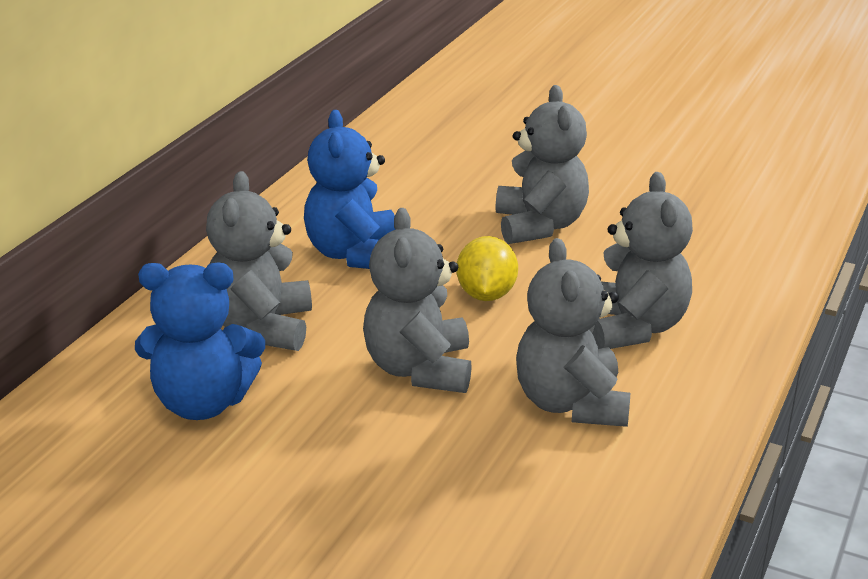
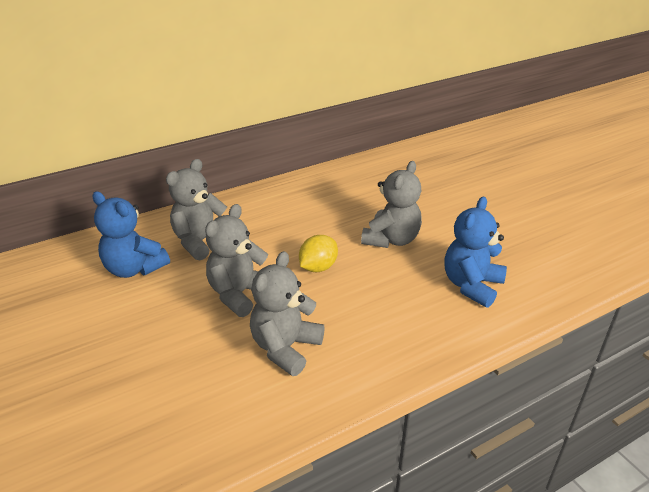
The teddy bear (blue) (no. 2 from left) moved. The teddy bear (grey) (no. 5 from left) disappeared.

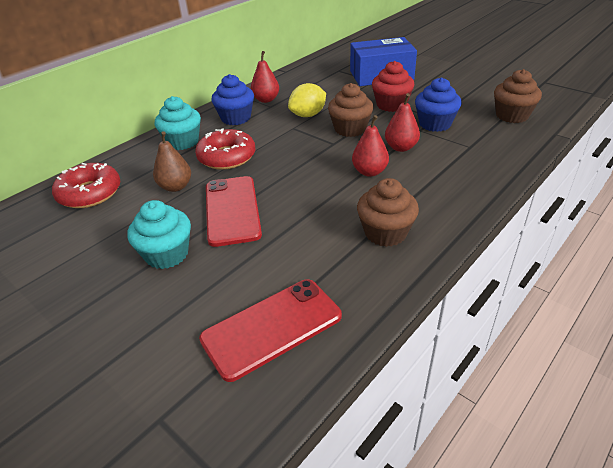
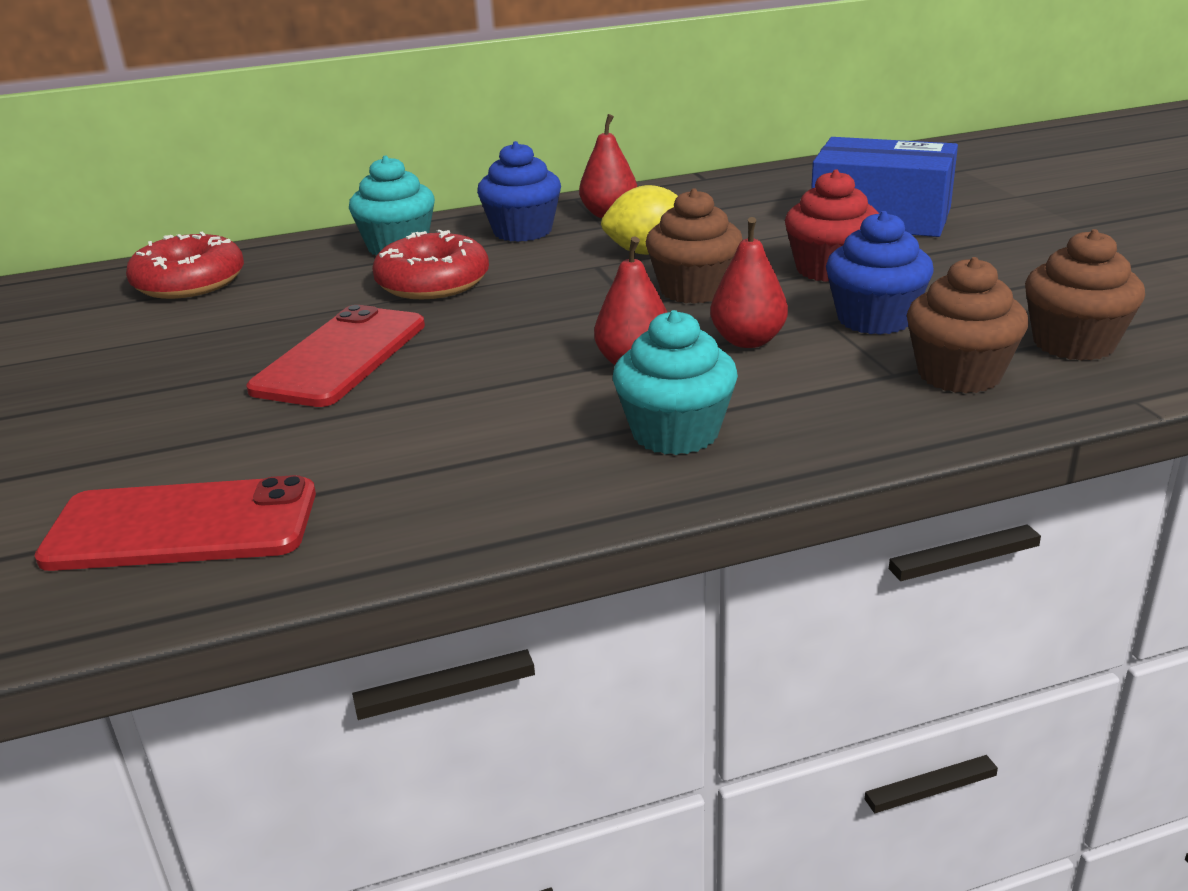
The cupcake (turquoise) (no. 1 from left in the first image) moved. The cupcake (brown) (no. 2 from left) moved. The pear (brown) disappeared.

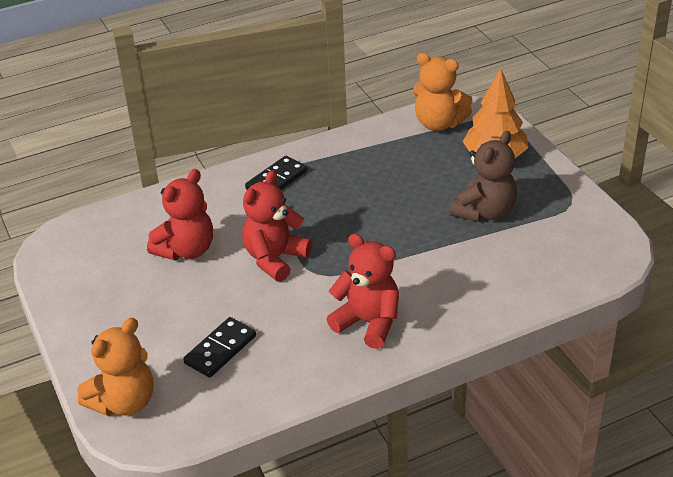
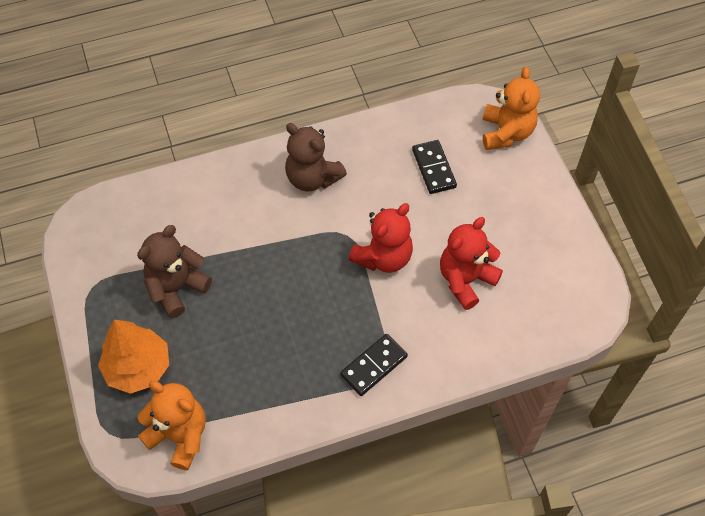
The teddy bear (red) (no. 3 from left) became the teddy bear (brown) (no. 2 from left). The domino (black) (no. 1 from left in the first image) turned 60 degrees counterclockwise. The teddy bear (orange) (no. 1 from left in the first image) turned 135 degrees clockwise.

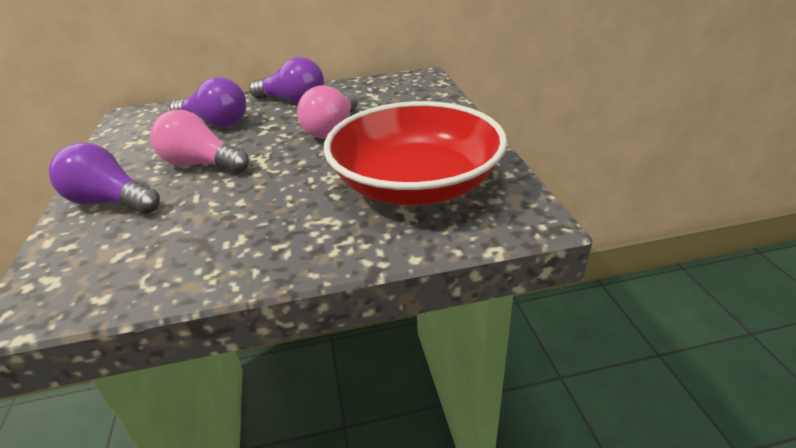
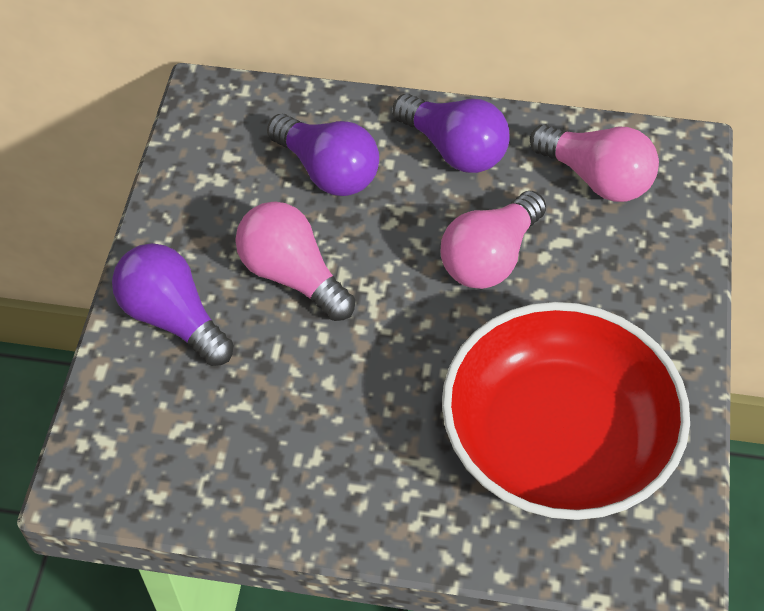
The light bulb (pink) (no. 3 from left) appeared.

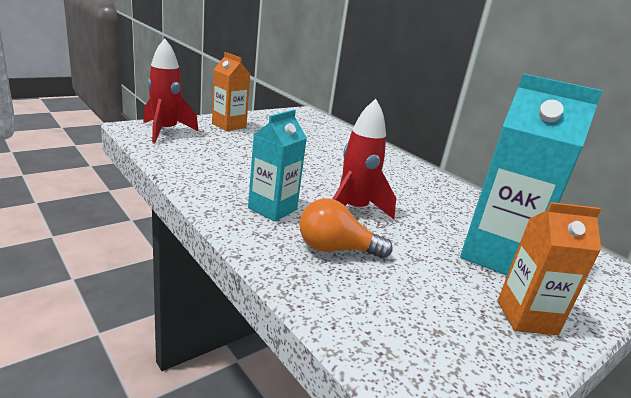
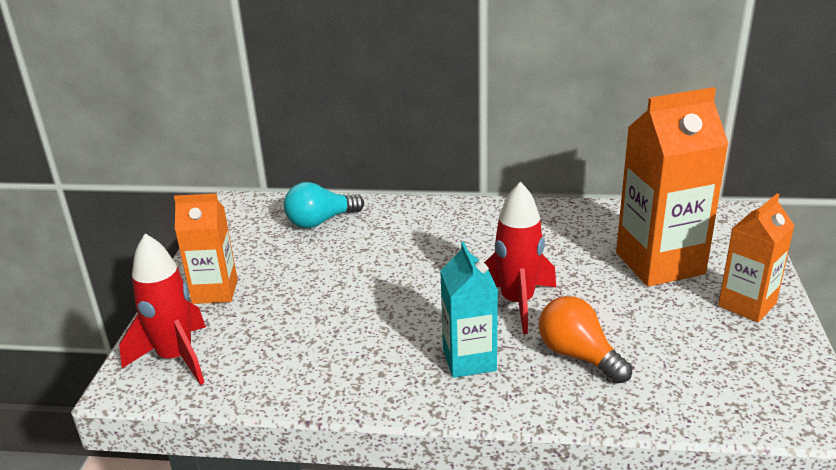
The light bulb (turquoise) appeared. The light bulb (orange) turned 90 degrees clockwise. The carton (turquoise) (no. 2 from left) became the carton (orange) (no. 2 from left).

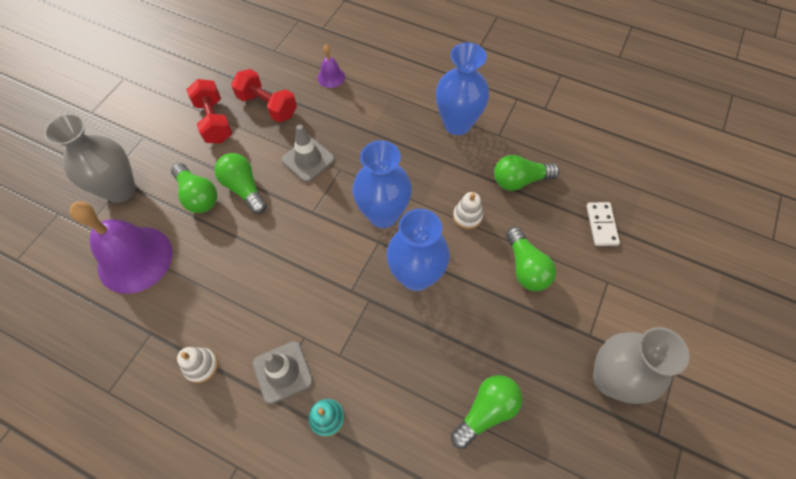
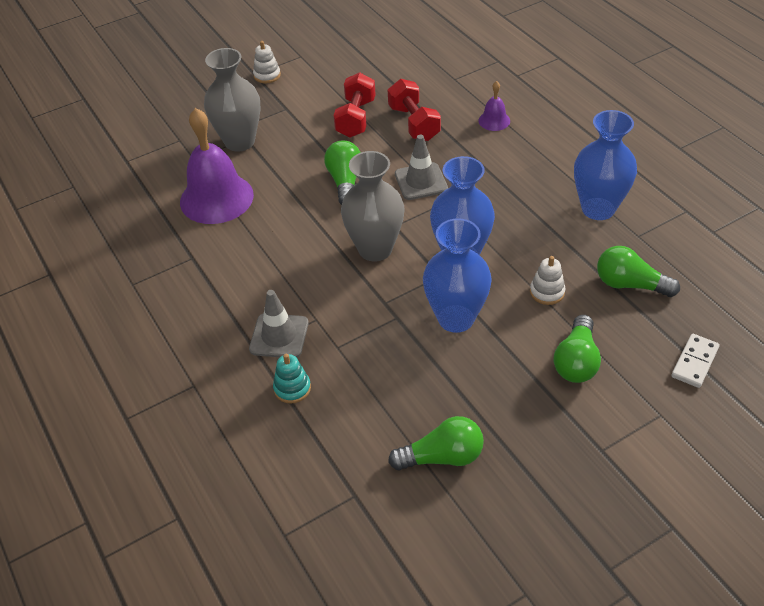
The stacking toy (white) (no. 1 from left) moved. The vase (grey) (no. 2 from left) moved. The light bulb (green) (no. 1 from left) disappeared.

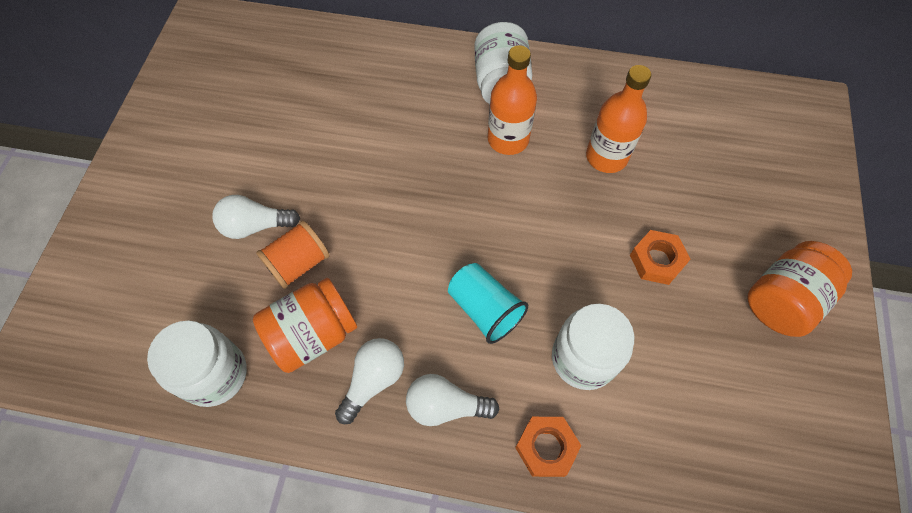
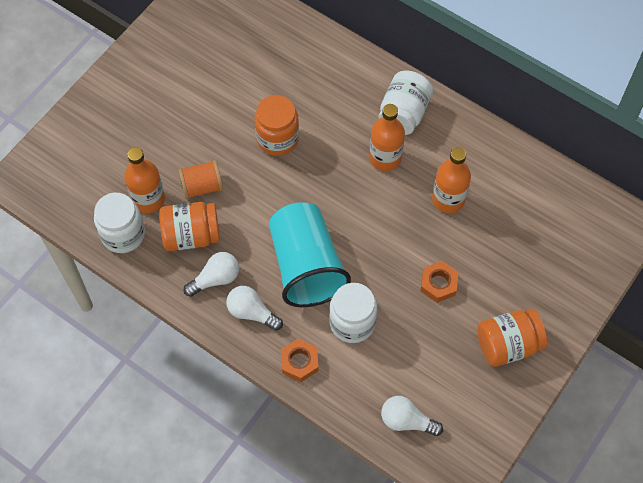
The bottle (orange) (no. 1 from left) appeared. The jar (orange) (no. 2 from left) appeared. The cup (turquoise) changed to 1.82 times the size. The light bulb (white) (no. 1 from left in the first image) moved.

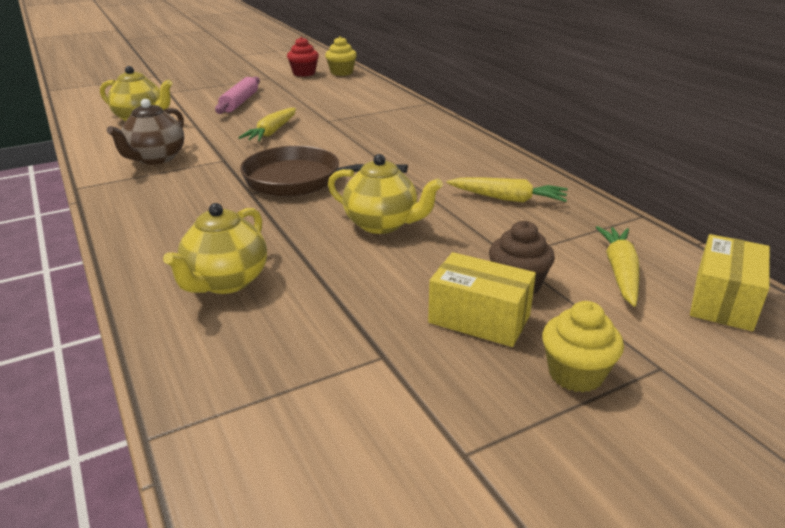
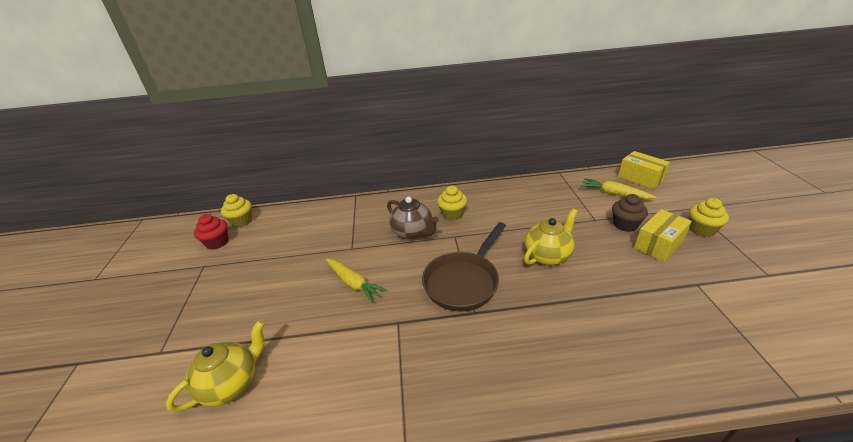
The teapot (brown) moved. The cupcake (yellow) (no. 2 from left) appeared. The teapot (yellow) (no. 2 from left) disappeared. The rolling pin (pink) disappeared. The carrot (yellow) (no. 2 from left) disappeared.

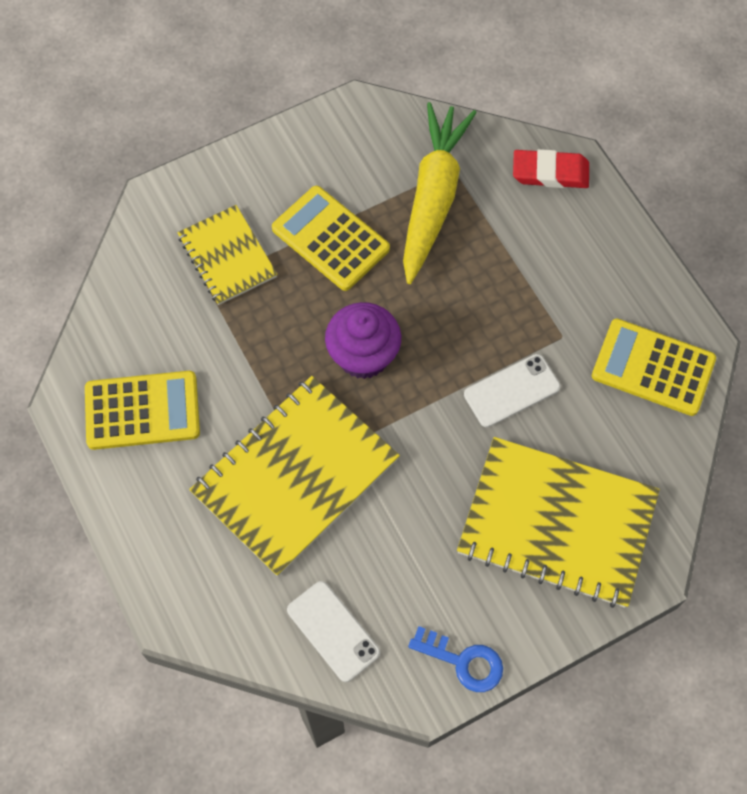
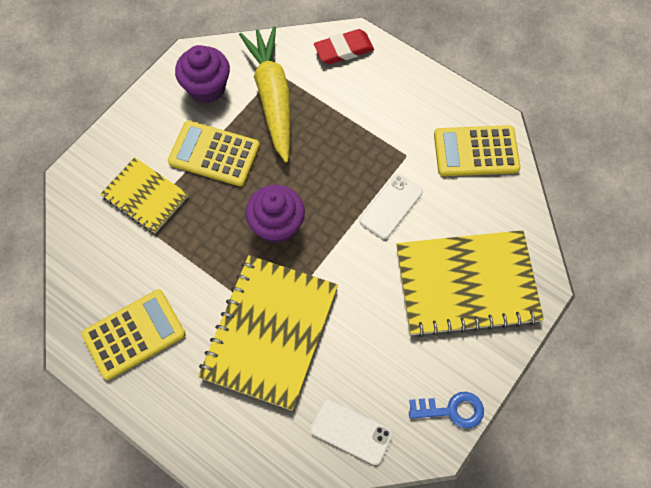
The cupcake (purple) (no. 1 from left) appeared.

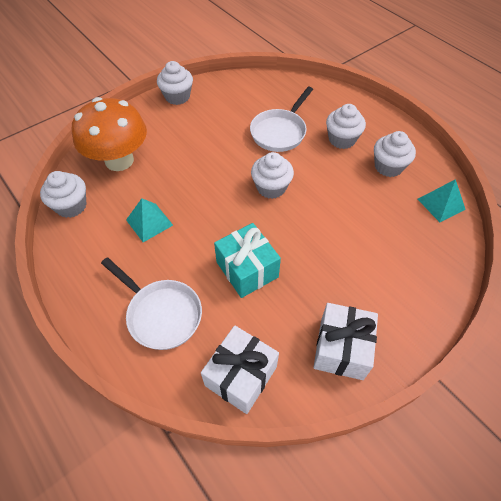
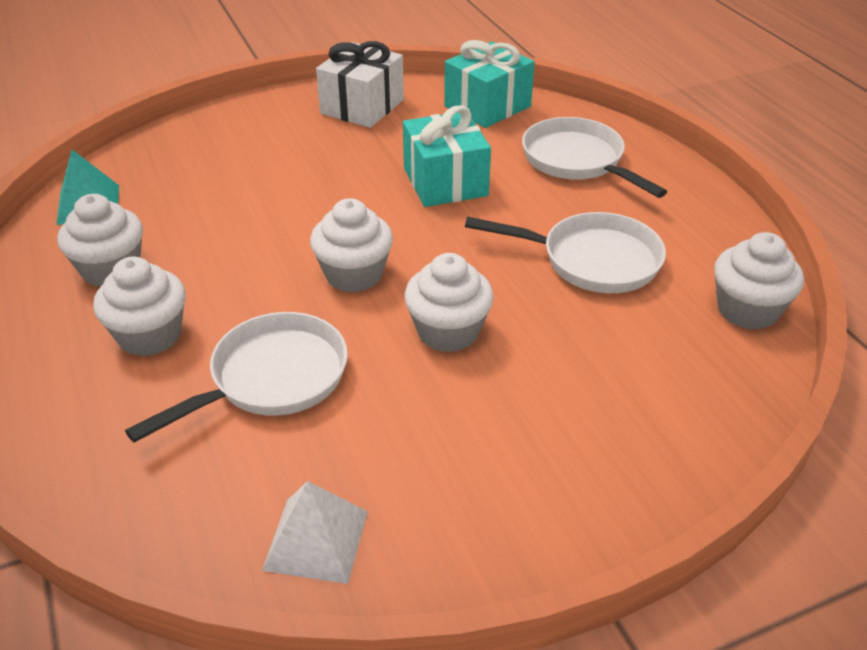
The pyramid (white) appeared. The cupcake (white) (no. 2 from left in the first image) moved. The gift (white) (no. 1 from left) became the gift (turquoise) (no. 2 from left). The pyramid (turquoise) (no. 1 from left) was replaced by the pan (white) (no. 2 from left). The mushroom (orange) disappeared.

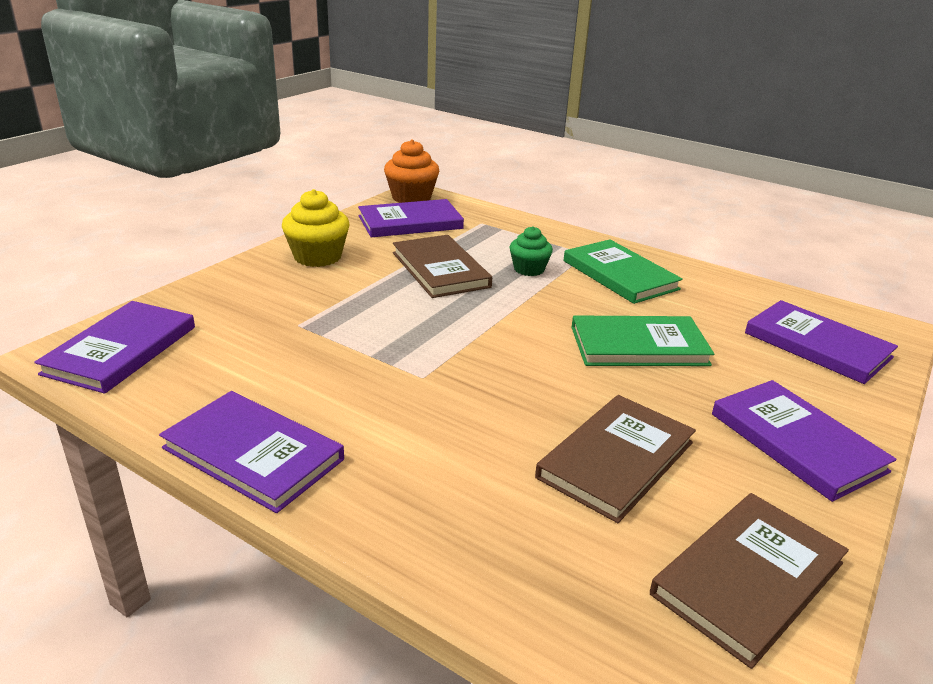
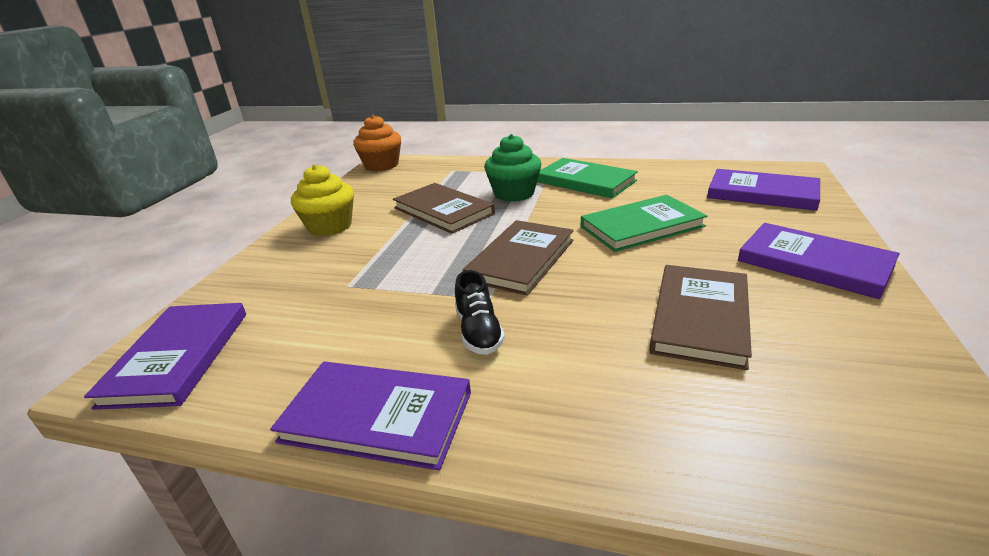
The shoe (black) appeared. The book (brown) (no. 3 from left in the first image) moved. The cupcake (green) changed to 1.54 times the size. The book (purple) (no. 3 from left) disappeared.

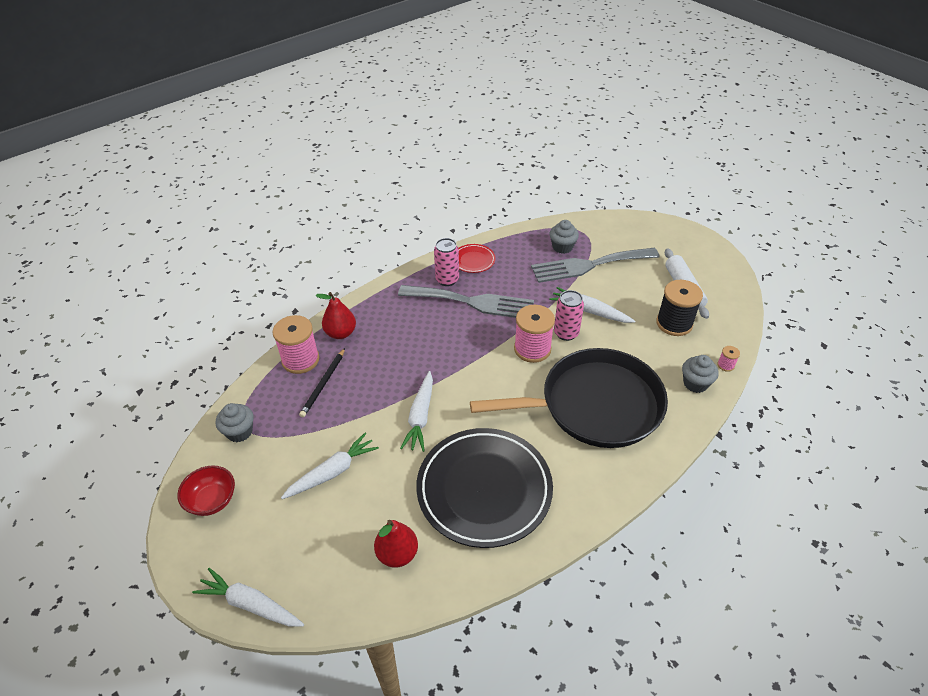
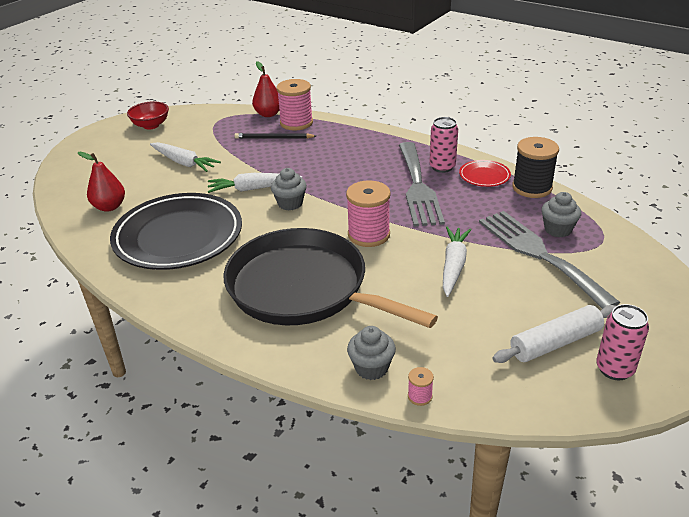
The pan (black) turned 150 degrees clockwise. The pear (red) (no. 1 from left in the first image) moved. The cupcake (grey) (no. 1 from left) moved. The spool (black) moved. The can (pink) (no. 2 from left) moved. The carrot (white) (no. 1 from left) disappeared.

